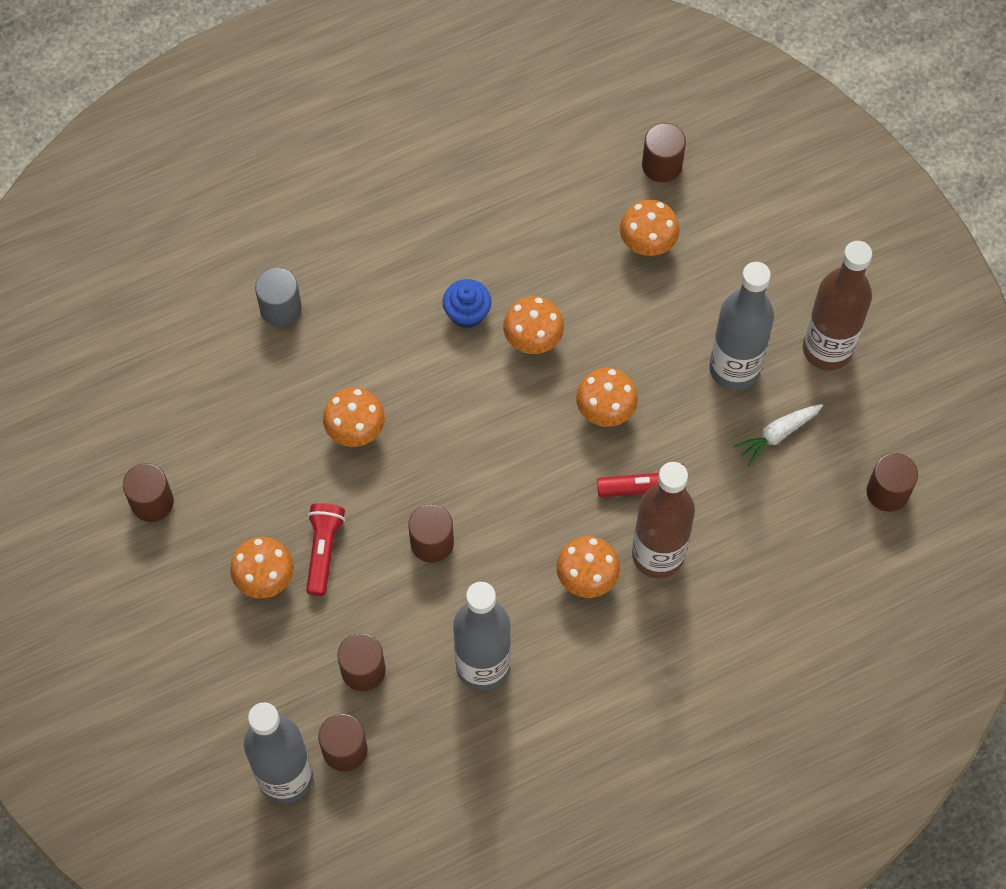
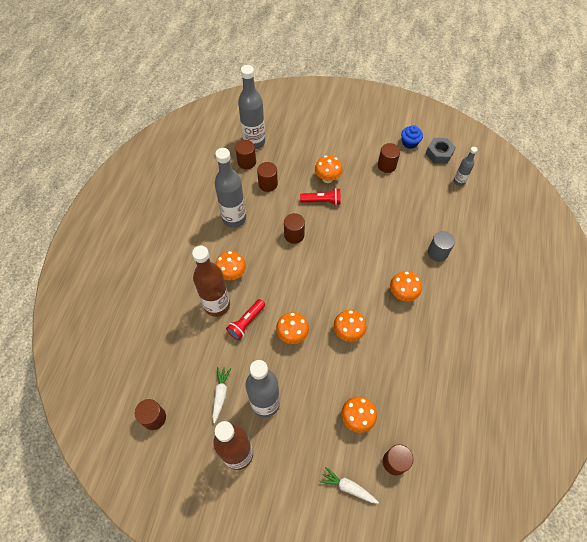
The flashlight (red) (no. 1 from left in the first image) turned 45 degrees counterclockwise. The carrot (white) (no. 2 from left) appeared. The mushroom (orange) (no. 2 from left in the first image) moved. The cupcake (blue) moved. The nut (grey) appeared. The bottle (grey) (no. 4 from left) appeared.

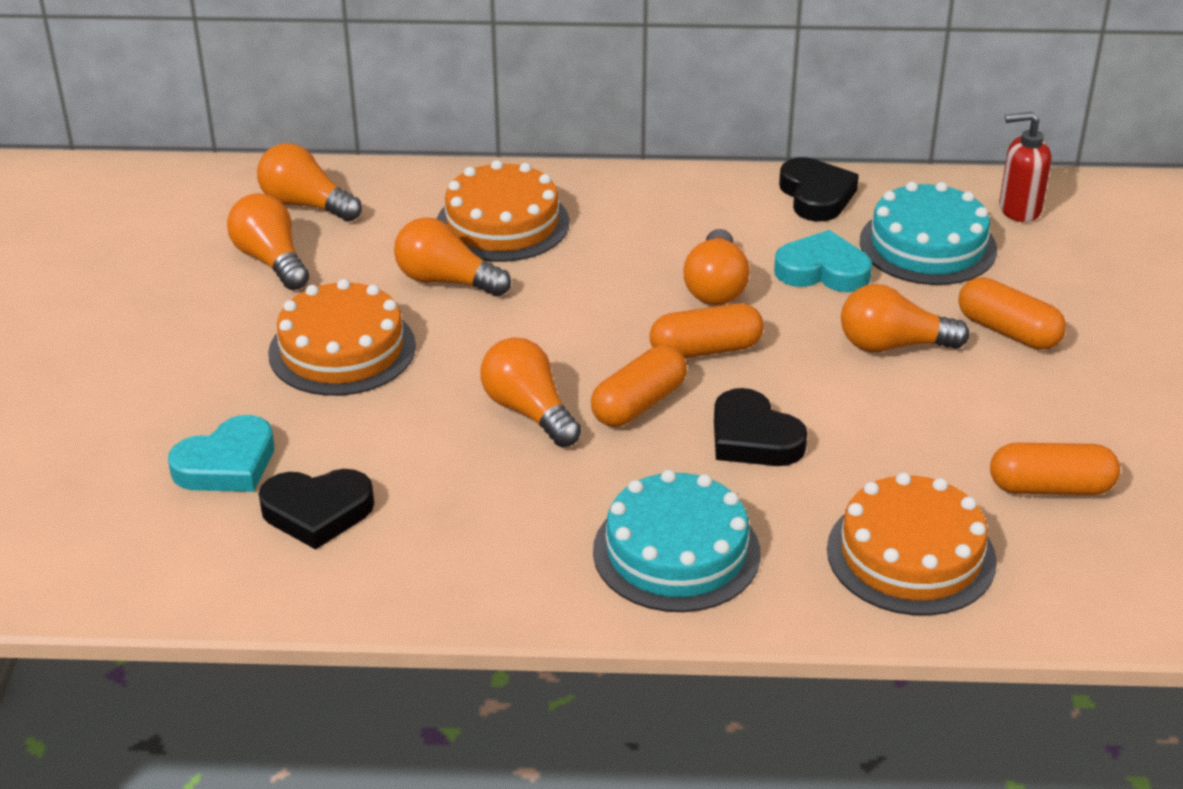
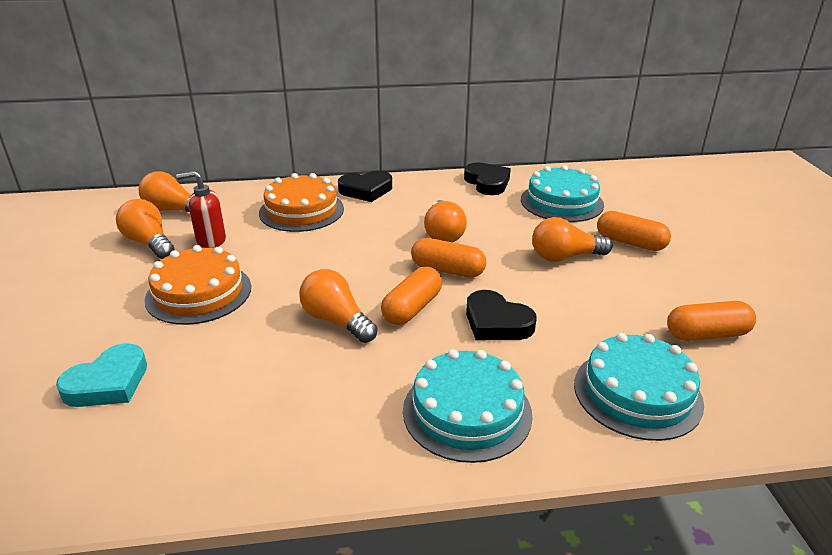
The soap dispenser (red) moved. The heart (black) (no. 1 from left) moved. The capsule (orange) (no. 2 from left) turned 45 degrees clockwise. The cake (orange) (no. 3 from left) became the cake (turquoise) (no. 3 from left). The light bulb (orange) (no. 3 from left) disappeared. The heart (turquoise) (no. 2 from left) disappeared.

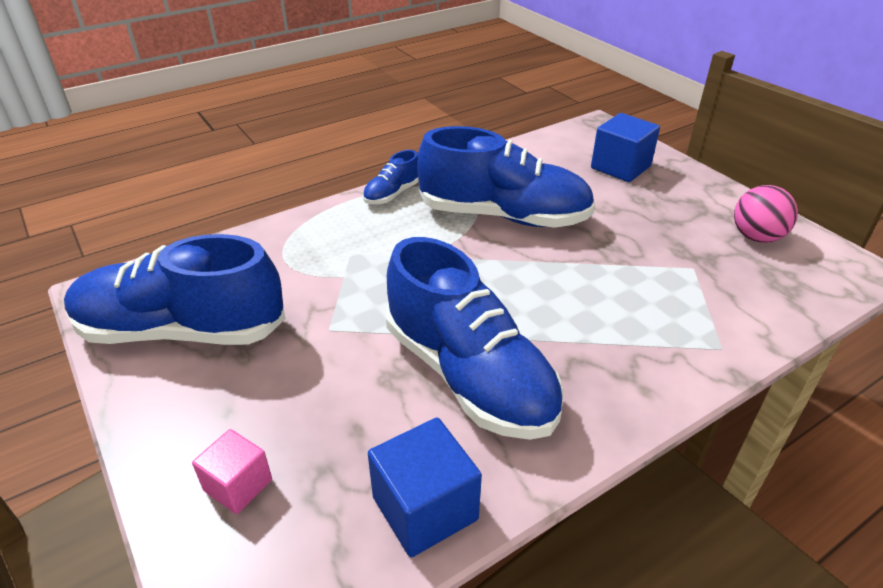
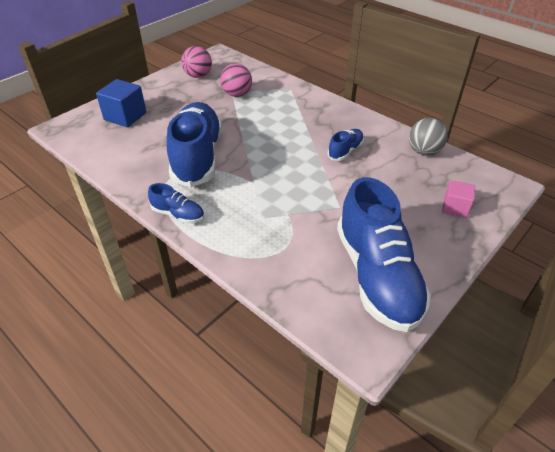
The ball (pink) (no. 2 from left) appeared. The shoe (blue) (no. 3 from left) changed to 0.45 times the size. The cube (blue) (no. 1 from left) was replaced by the ball (grey).

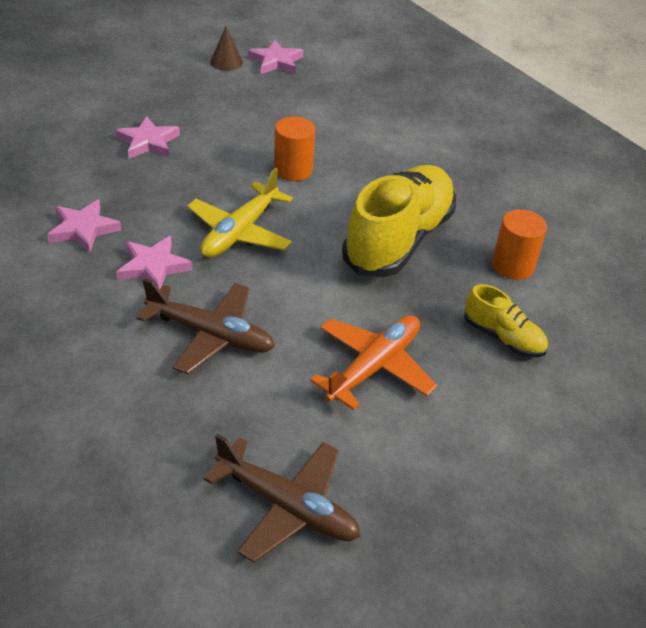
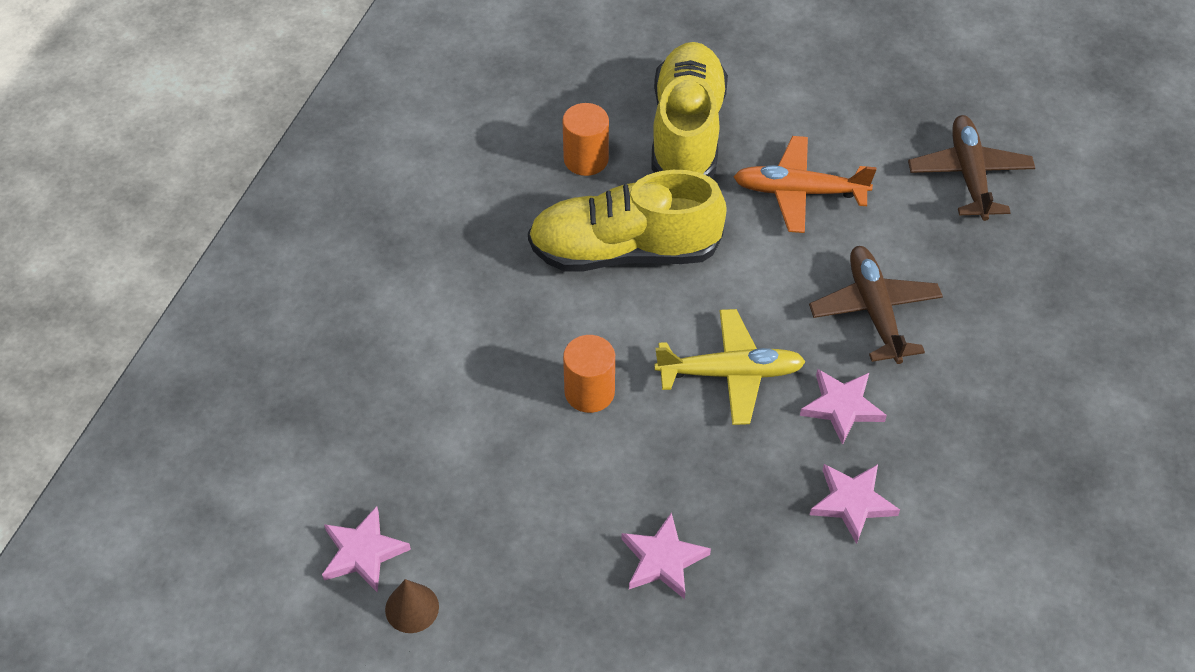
The shoe (yellow) (no. 2 from left) changed to 2.05 times the size.

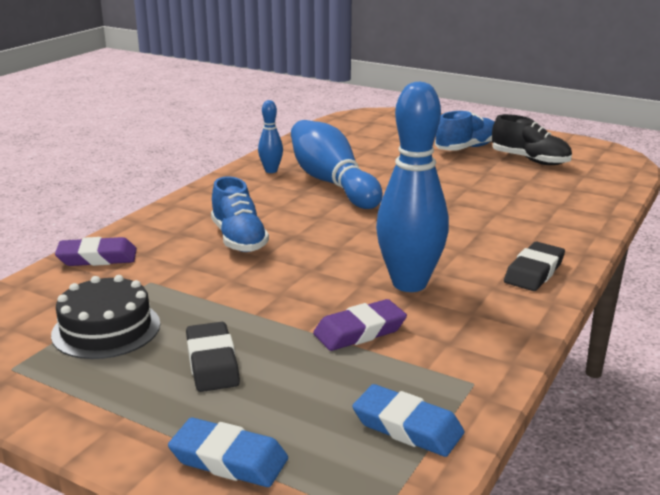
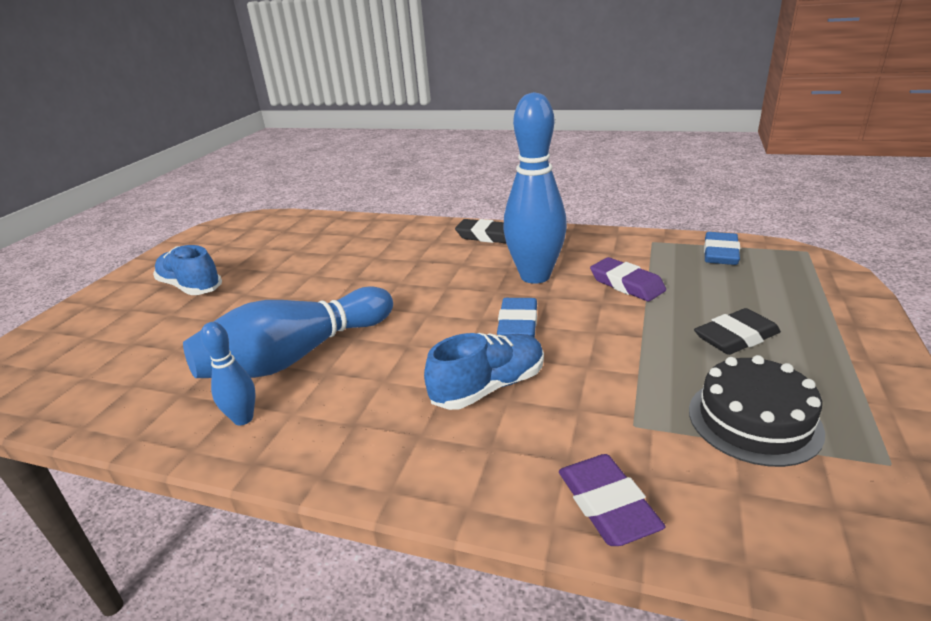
The eraser (blue) (no. 1 from left) moved. The shoe (black) disappeared.

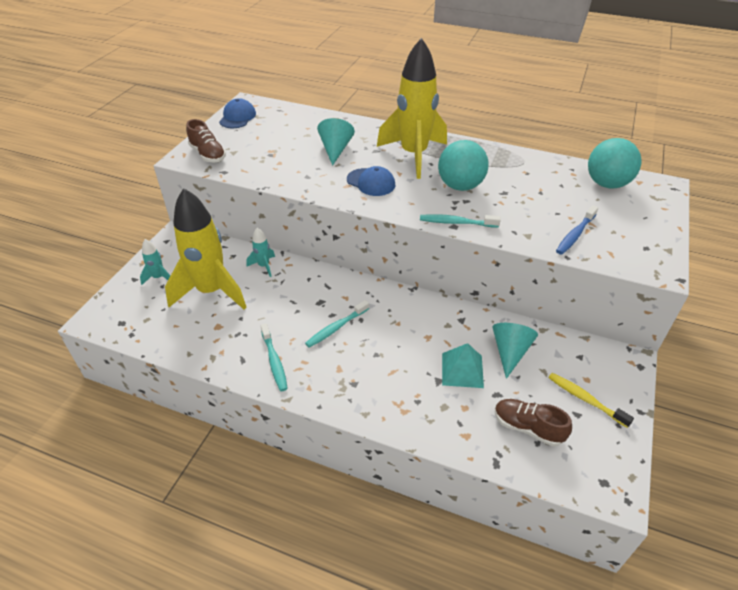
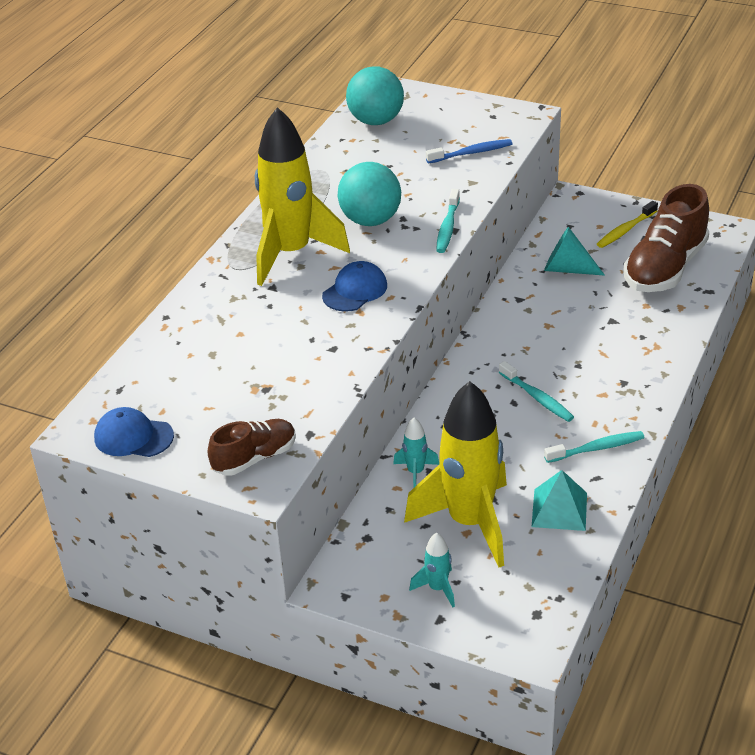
The toothbrush (blue) turned 60 degrees counterclockwise. The pyramid (turquoise) moved. The shoe (brown) (no. 2 from left) changed to 1.77 times the size. The cone (turquoise) (no. 1 from left) disappeared.

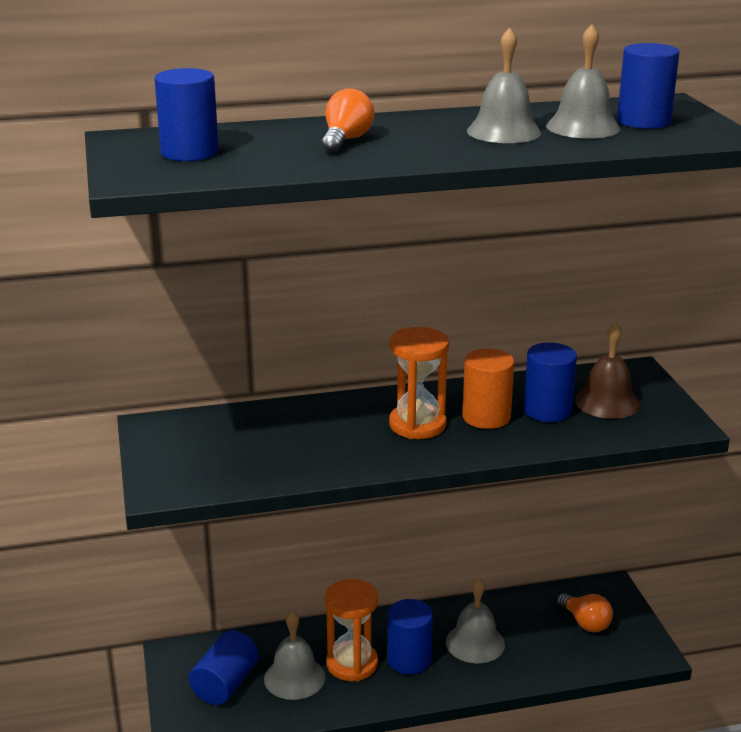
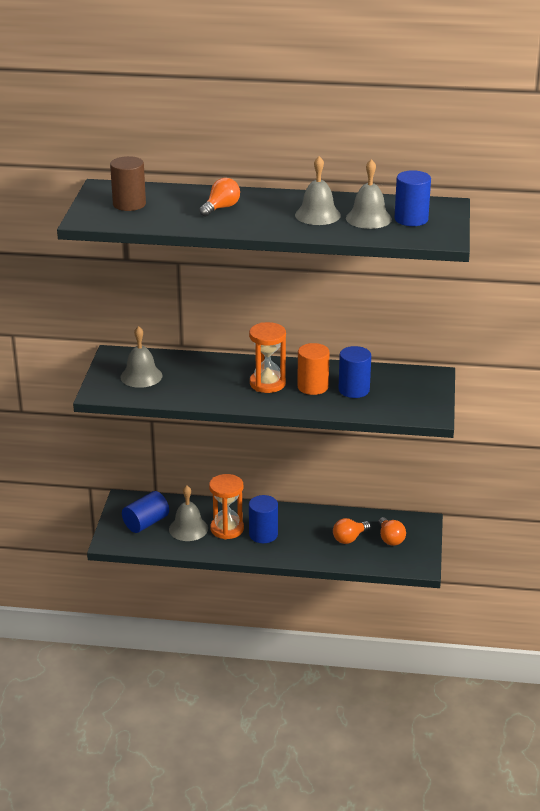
The cylinder (blue) (no. 1 from left) became the cylinder (brown). The bell (grey) (no. 2 from left in the first image) moved. The light bulb (orange) (no. 2 from left) appeared. The bell (brown) disappeared.

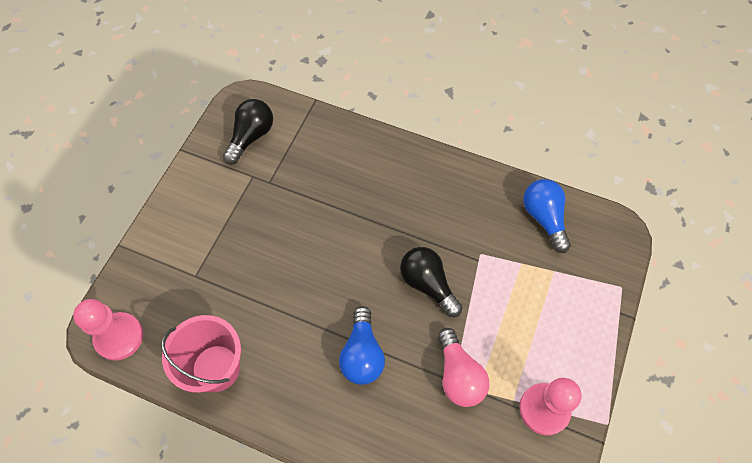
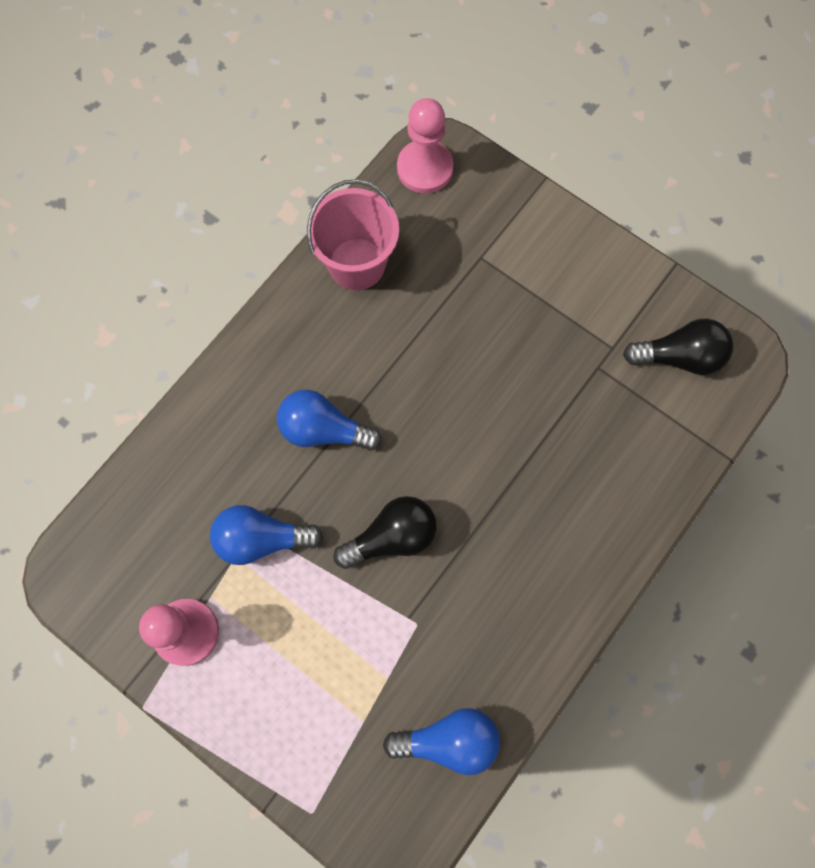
The light bulb (pink) became the light bulb (blue) (no. 1 from left). The light bulb (black) (no. 1 from left in the first image) turned 45 degrees counterclockwise.

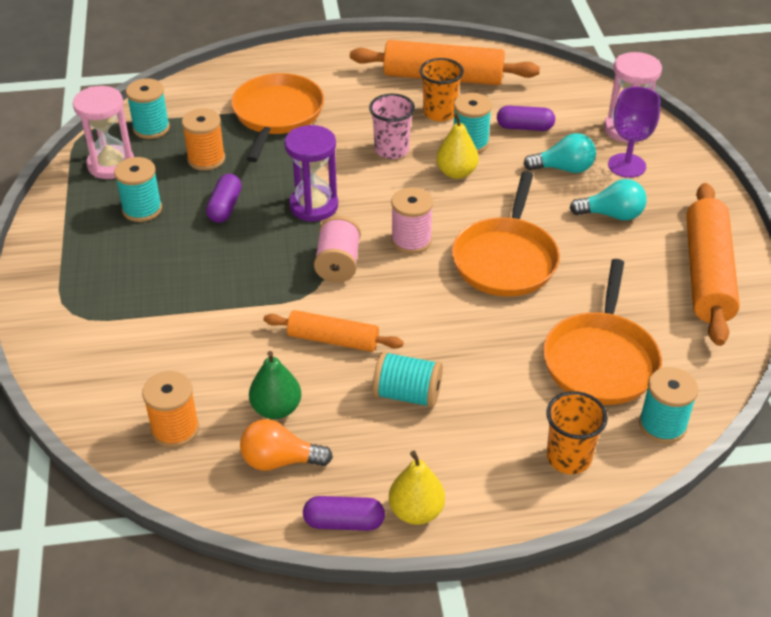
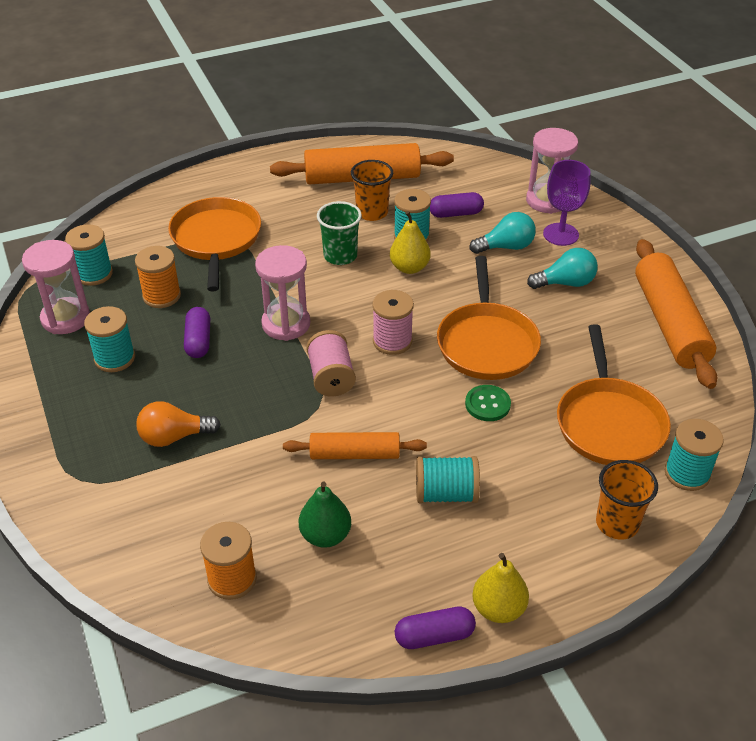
The light bulb (orange) moved. The hourglass (purple) became the hourglass (pink) (no. 2 from left). The cup (pink) became the cup (green). The button (green) appeared.

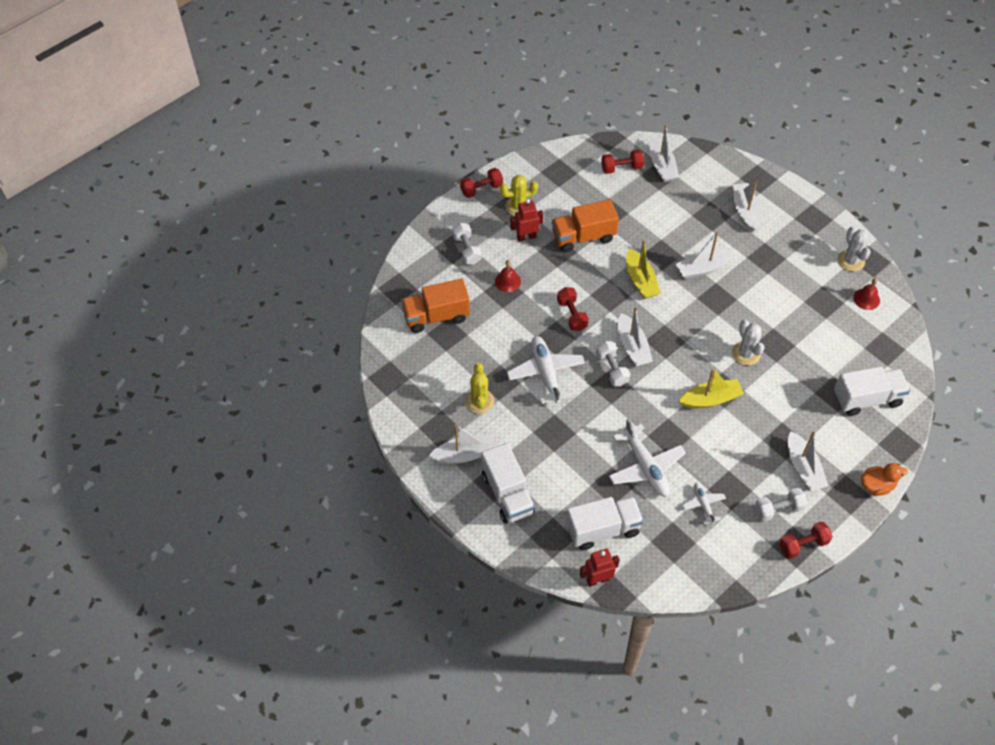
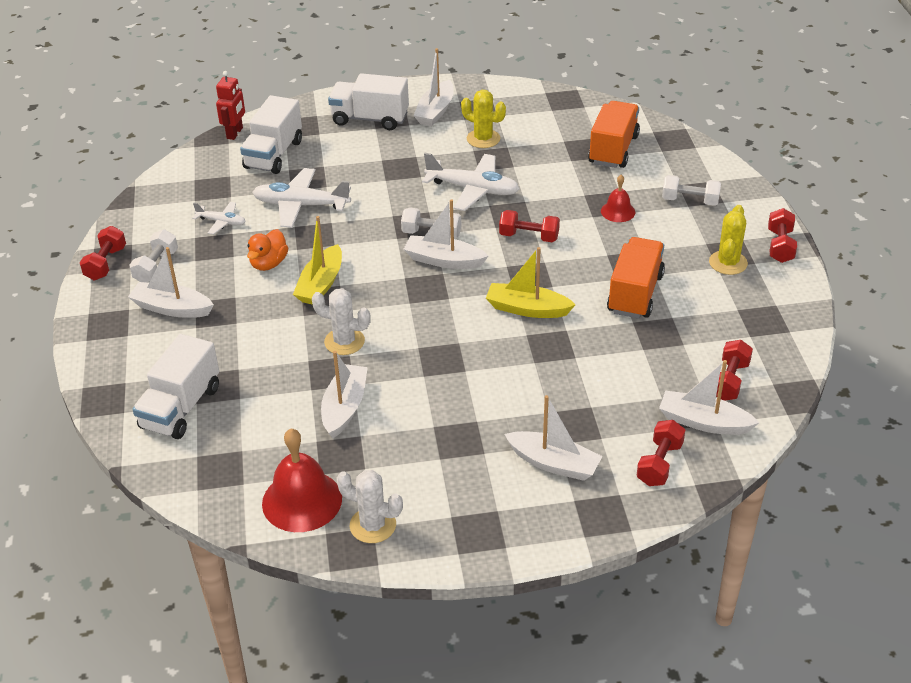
The duck (orange) moved. The bell (red) (no. 2 from left in the first image) changed to 1.84 times the size. The boat (white) (no. 4 from left in the first image) moved. The dumbbell (red) (no. 3 from left) appeared. The robot (red) (no. 1 from left) disappeared.

